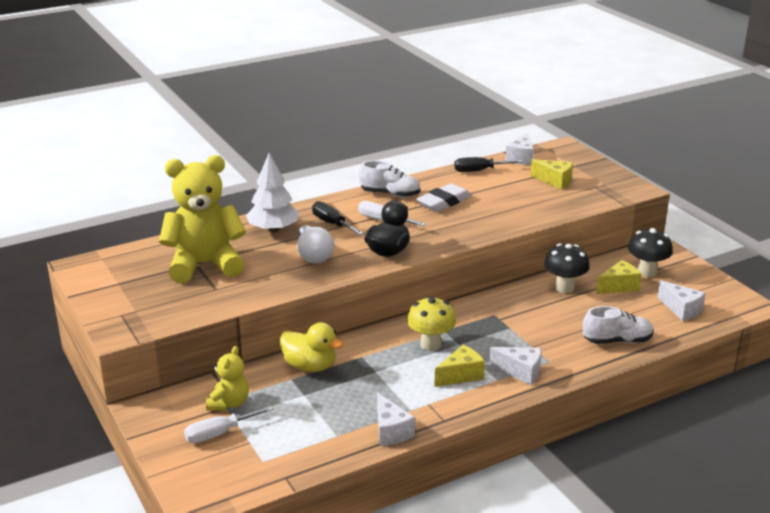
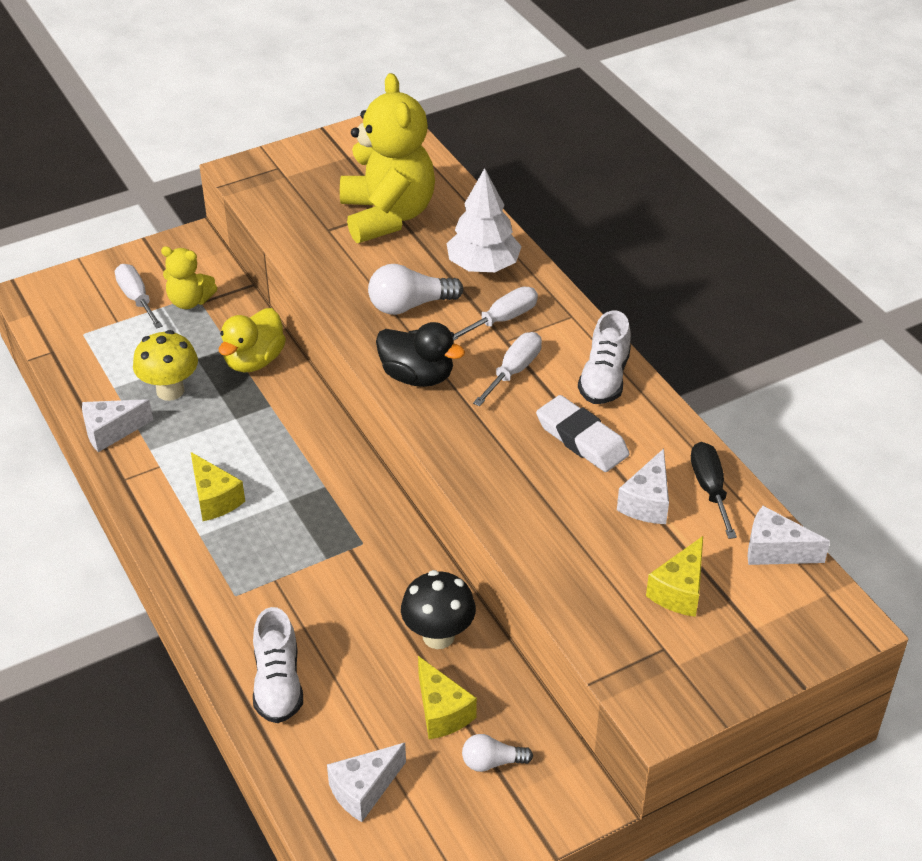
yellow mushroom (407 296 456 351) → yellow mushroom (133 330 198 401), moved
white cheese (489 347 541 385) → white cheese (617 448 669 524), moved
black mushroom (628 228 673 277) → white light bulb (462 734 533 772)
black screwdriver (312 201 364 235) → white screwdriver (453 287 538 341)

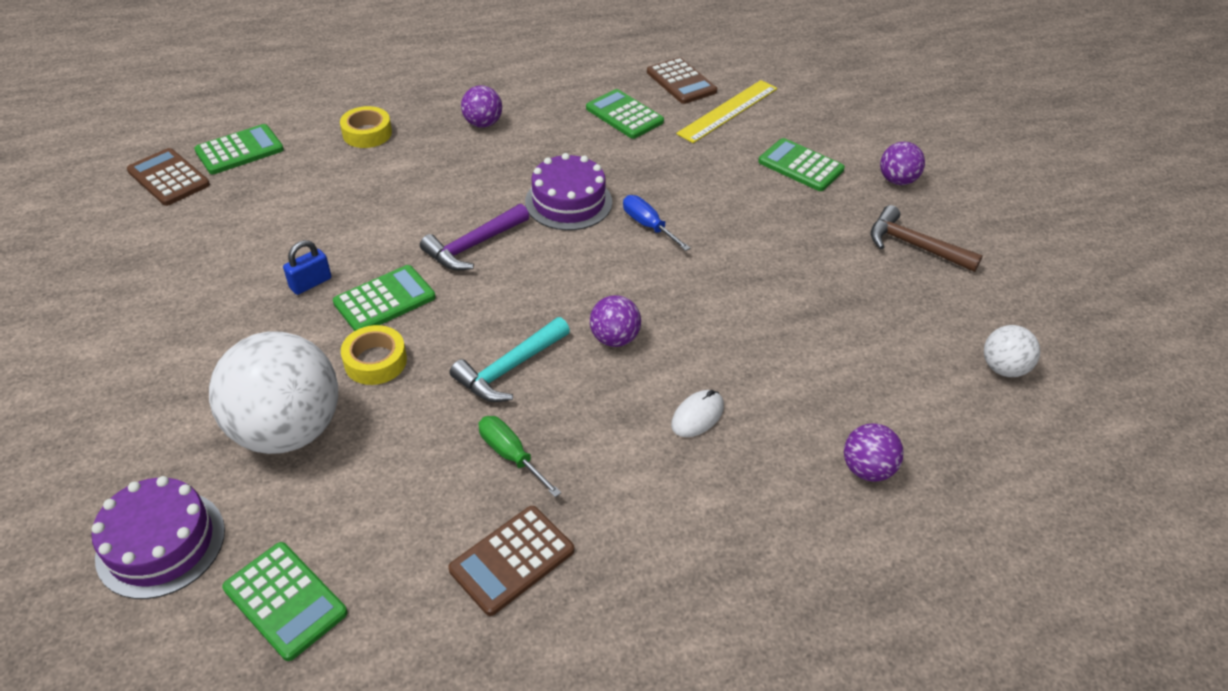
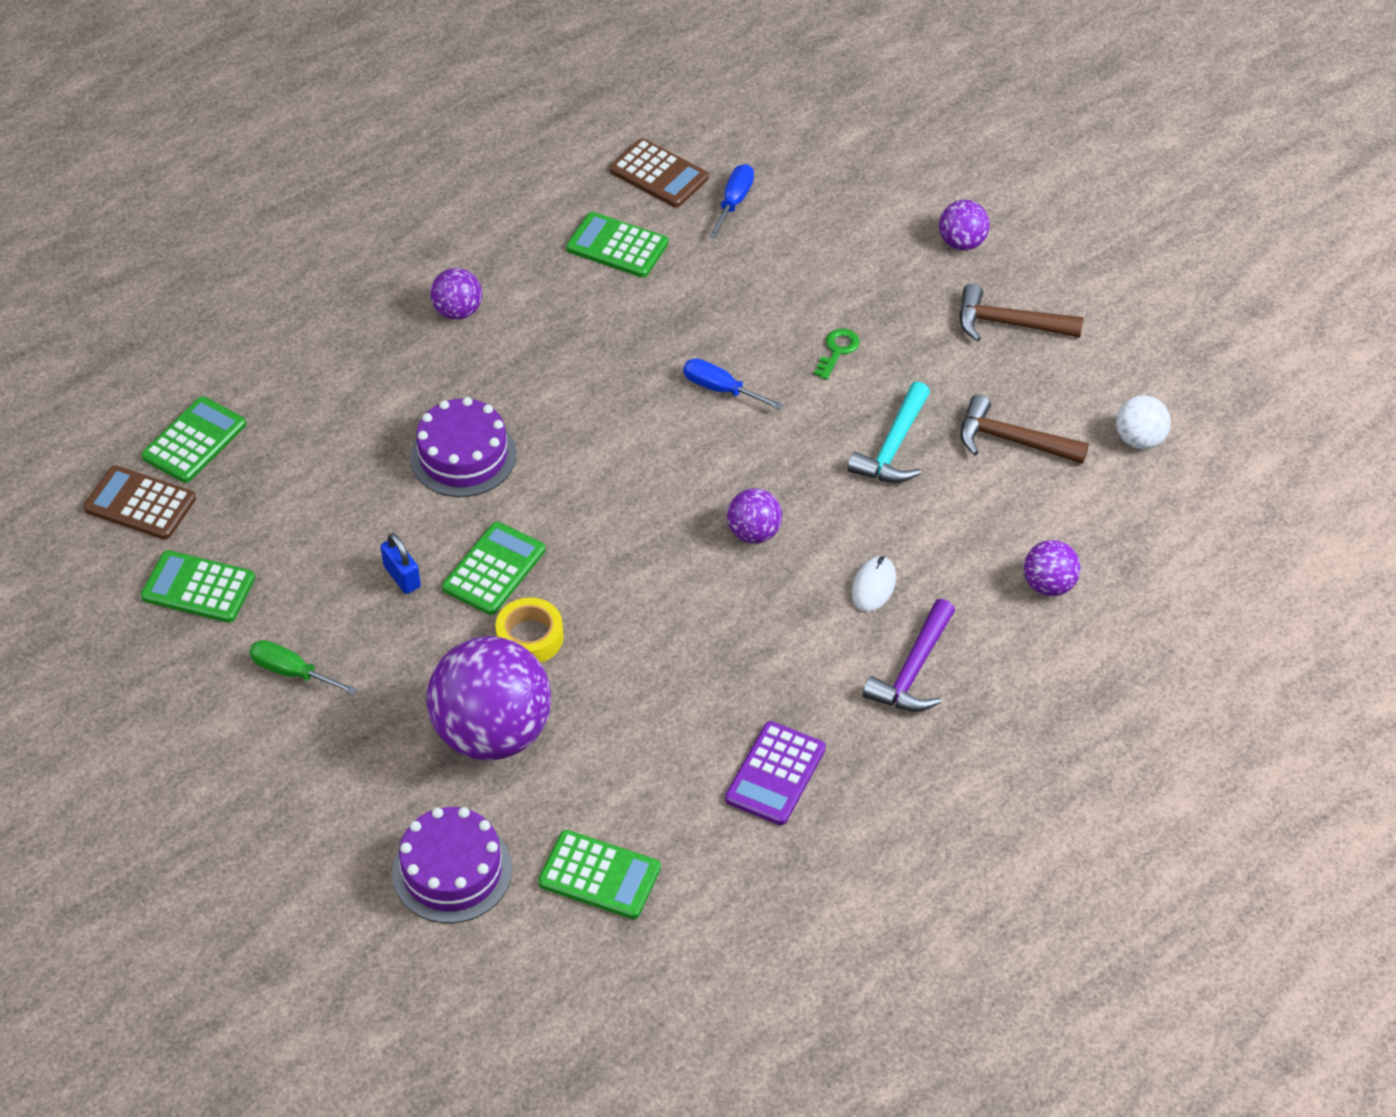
yellow tape (340 106 392 148) → -
- → green key (814 328 860 380)
- → brown hammer (960 395 1089 464)
purple hammer (420 204 529 270) → purple hammer (863 599 955 712), moved
turquoise hammer (450 317 570 402) → turquoise hammer (847 381 930 483), moved
green screwdriver (479 416 562 497) → green screwdriver (249 640 357 695), moved
purple cake (525 153 612 230) → purple cake (410 397 516 497), moved
green calculator (758 138 845 191) → green calculator (141 550 255 623), moved
yellow ruler (676 80 777 143) → blue screwdriver (709 164 754 238)
white ball (209 331 338 454) → purple ball (427 636 551 760)
brown calculator (448 506 574 616) → purple calculator (725 721 826 825)
blue padlock (283 240 331 295) → blue padlock (380 533 421 594), 60 degrees counterclockwise

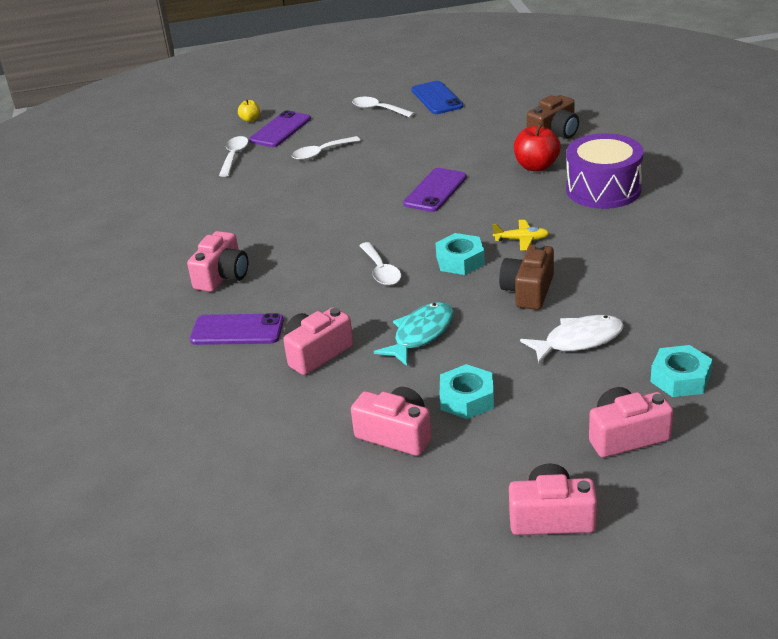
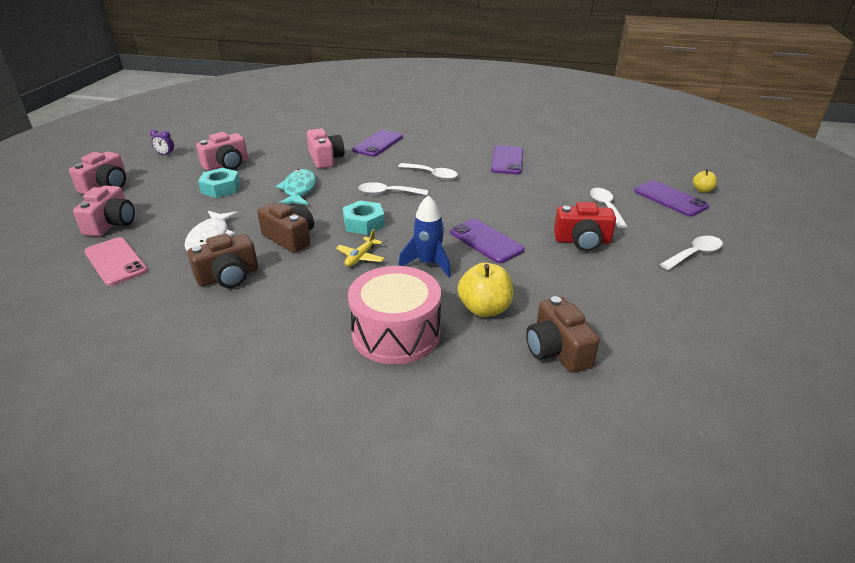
pink camera (187 231 248 292) → -
blue phone (411 81 463 114) → -
- → purple clock (150 129 174 156)
- → brown camera (187 234 258 288)
- → blue rocket (398 195 451 277)
- → purple phone (491 145 523 174)
- → red camera (554 202 616 252)
white spoon (219 136 248 177) → white spoon (398 163 458 180), moved
turquoise nut (650 345 713 397) → pink phone (84 237 148 286)
red apple (514 123 561 171) → yellow apple (457 263 513 317)
purple drum (566 133 643 209) → pink drum (348 266 441 364)
turquoise fish (374 302 454 366) → turquoise fish (276 169 316 205), 150 degrees counterclockwise

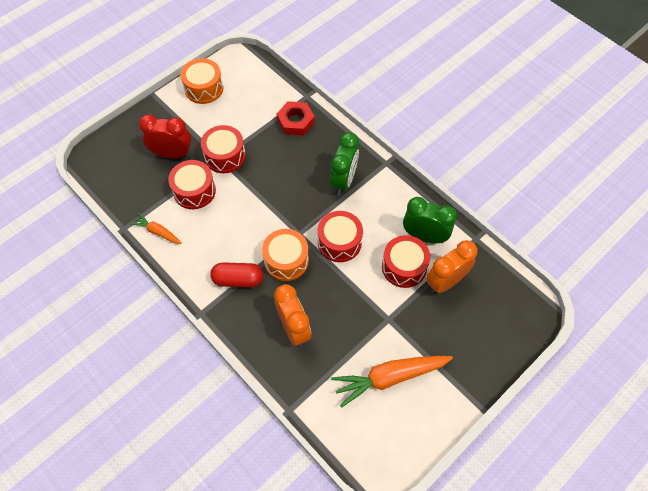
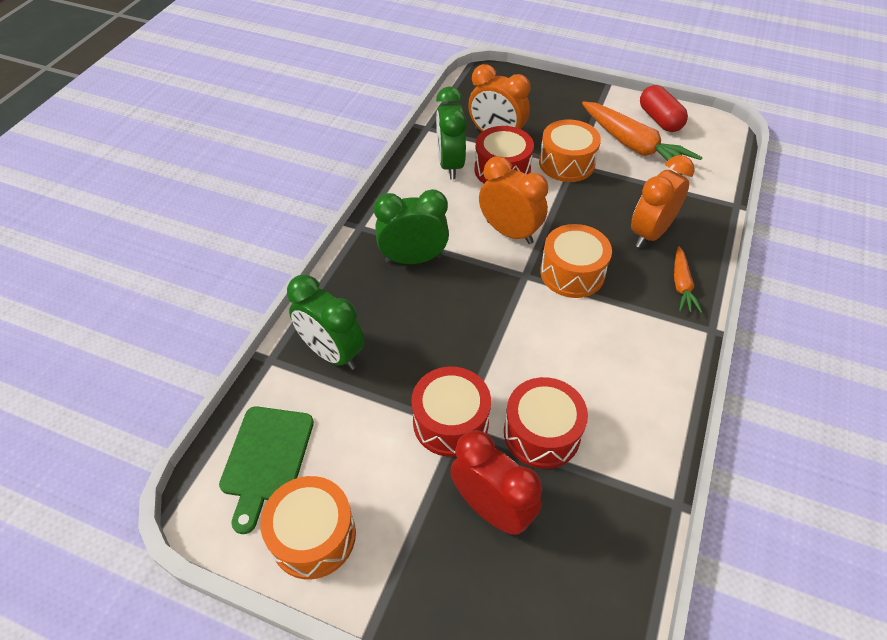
- → green cutting board (219 406 314 534)
- → orange drum (539 120 601 182)
orange carrot (130 213 182 244) → orange carrot (674 246 702 313), moved
red capsule (210 262 263 287) → red capsule (640 85 688 132), moved
red nut (277 101 315 136) → green clock (287 275 365 370)
red drum (318 211 363 262) → orange clock (479 156 548 244)
red clock (139 115 192 159) → red clock (450 430 542 535), 150 degrees clockwise

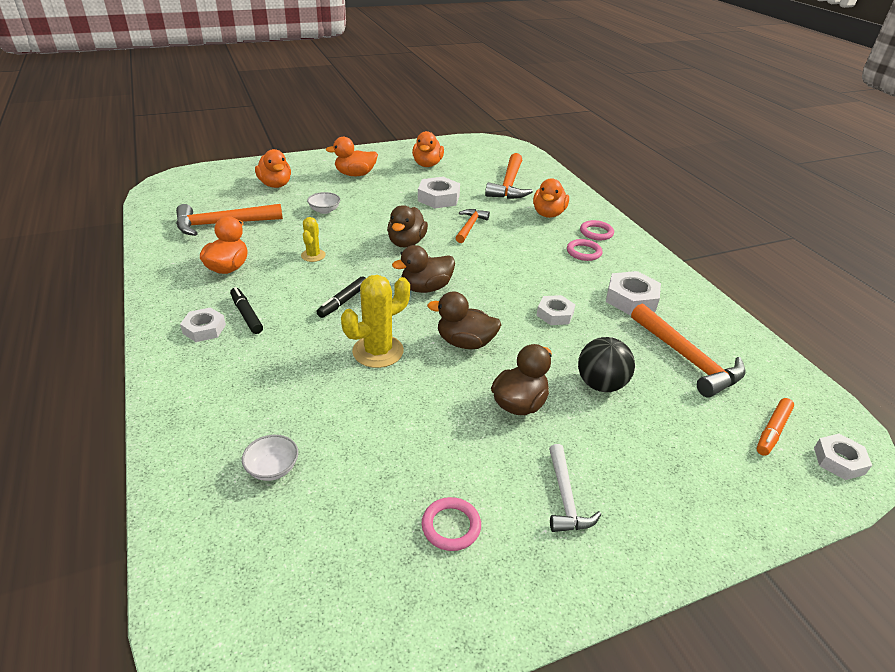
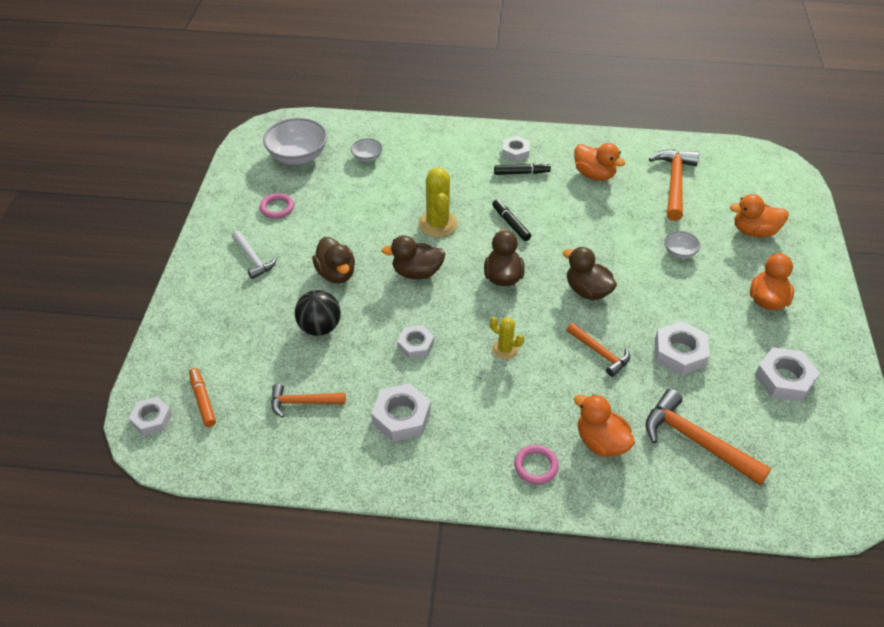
pink ring (567 239 603 261) → -
- → white bowl (263 118 327 165)
yellow cactus (301 217 326 262) → yellow cactus (490 317 524 359), moved
orange duck (412 131 444 167) → white nut (755 347 820 402)
brown duck (427 292 501 349) → brown duck (382 236 446 279), 135 degrees counterclockwise
white hammer (549 444 601 532) → white hammer (232 231 277 279), 150 degrees counterclockwise
orange hammer (631 303 746 398) → orange hammer (271 384 346 418), x0.61

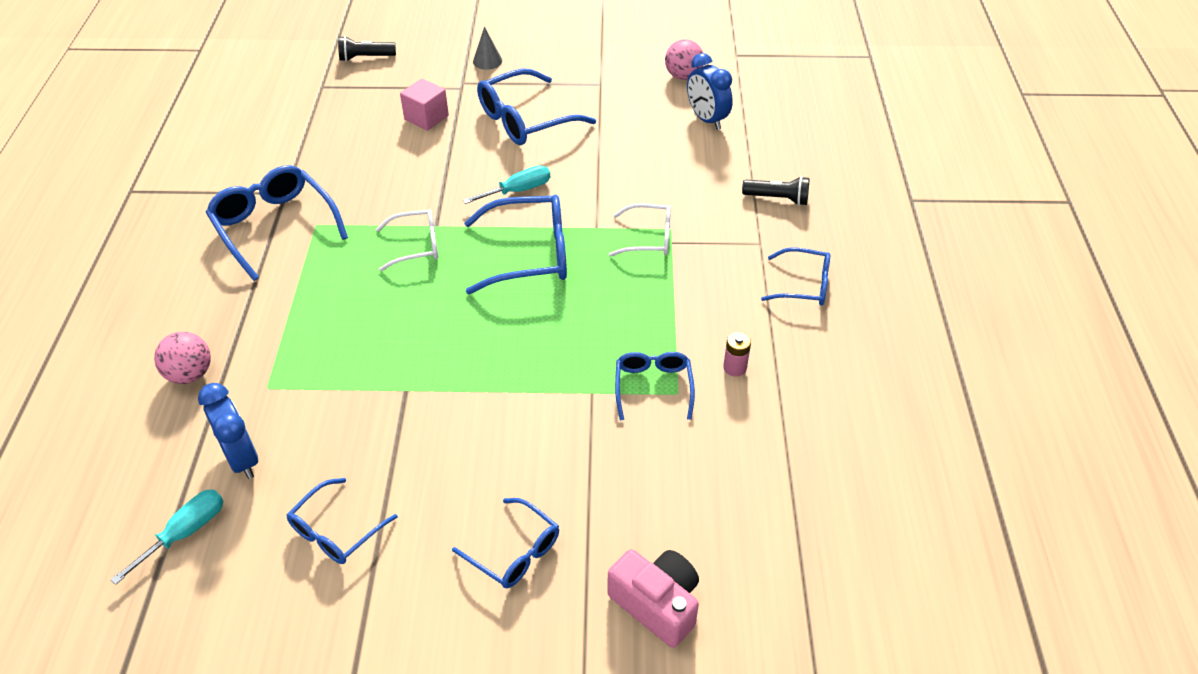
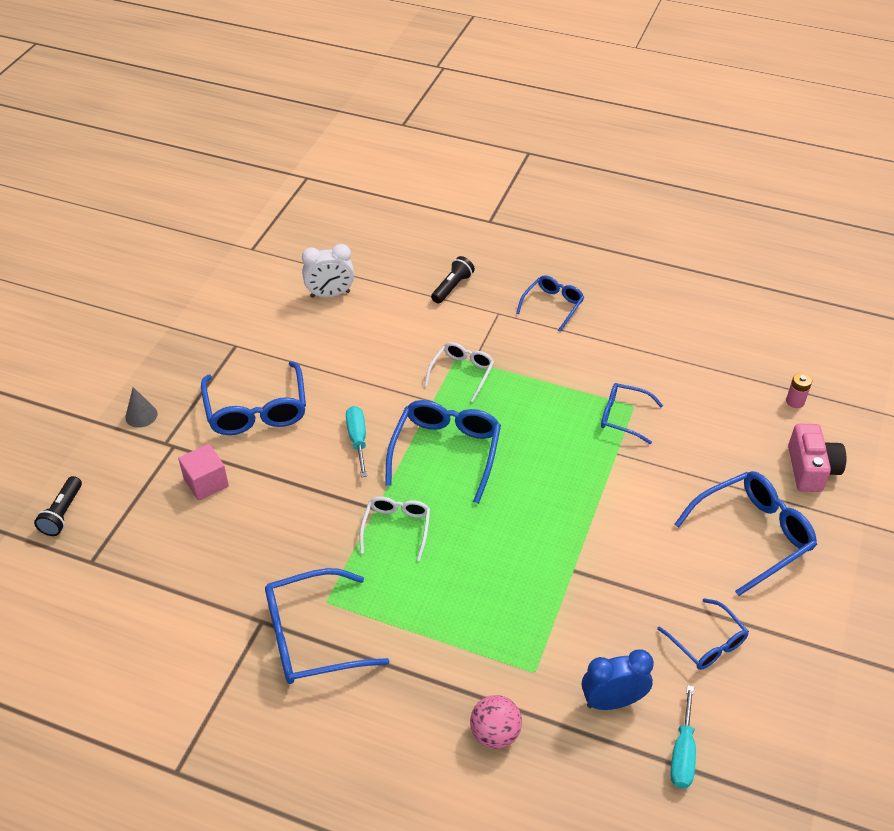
pink ball (665 39 703 80) → -
pink battery (723 332 751 377) → pink battery (786 373 812 408), moved
blue clock (687 53 733 130) → white clock (302 244 354 298)
turquoise screwdriver (110 489 223 585) → turquoise screwdriver (670 685 696 789), 135 degrees counterclockwise
pink camera (607 549 699 648) → pink camera (788 424 846 492), 120 degrees clockwise
blue glasses (452 498 559 588) → blue glasses (674 471 817 596), x1.66

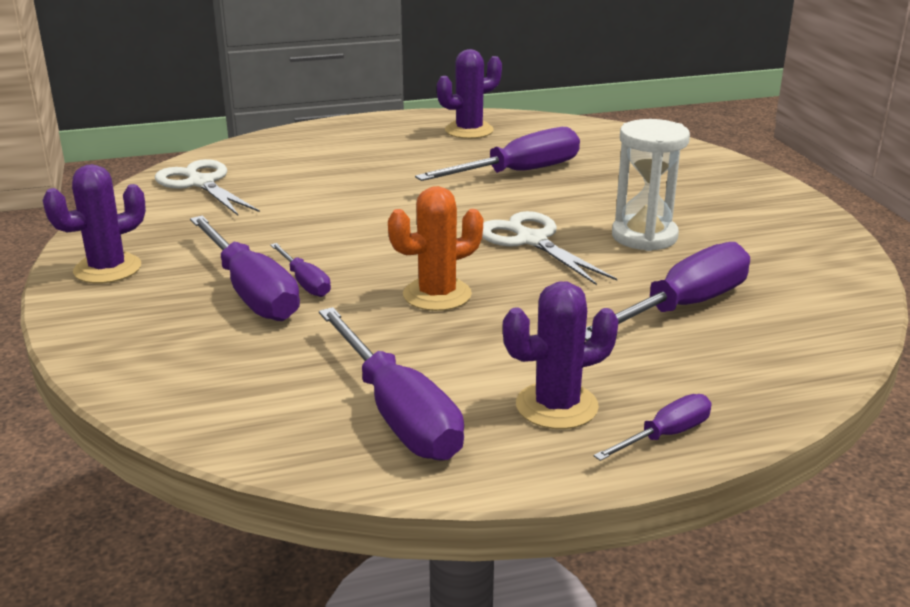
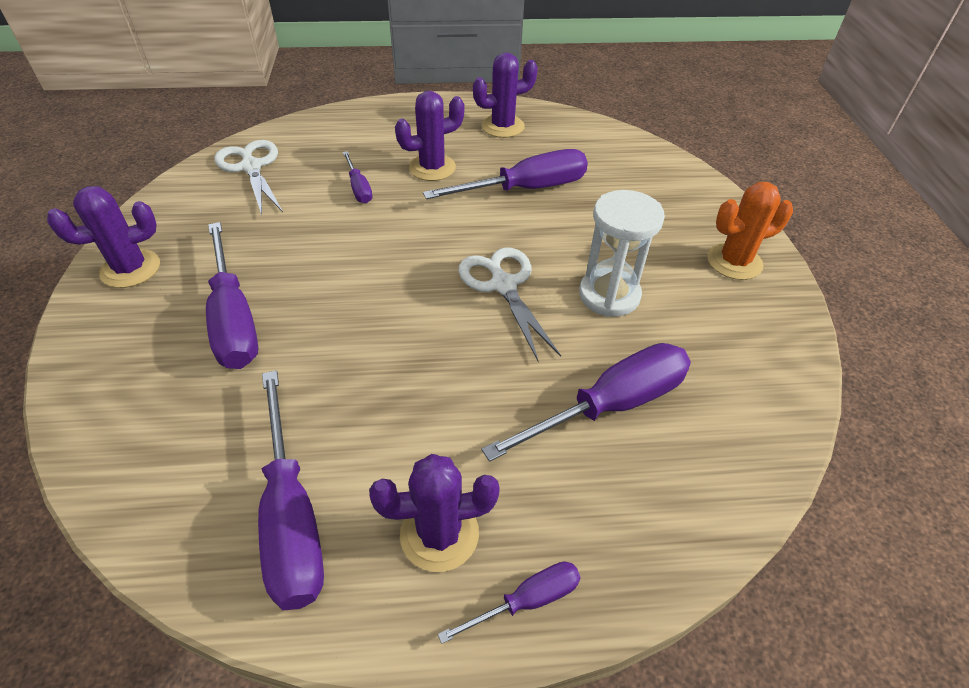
- → purple cactus (395 91 464 181)
purple screwdriver (270 243 331 297) → purple screwdriver (343 151 373 203), moved
orange cactus (388 186 483 311) → orange cactus (707 182 793 280), moved

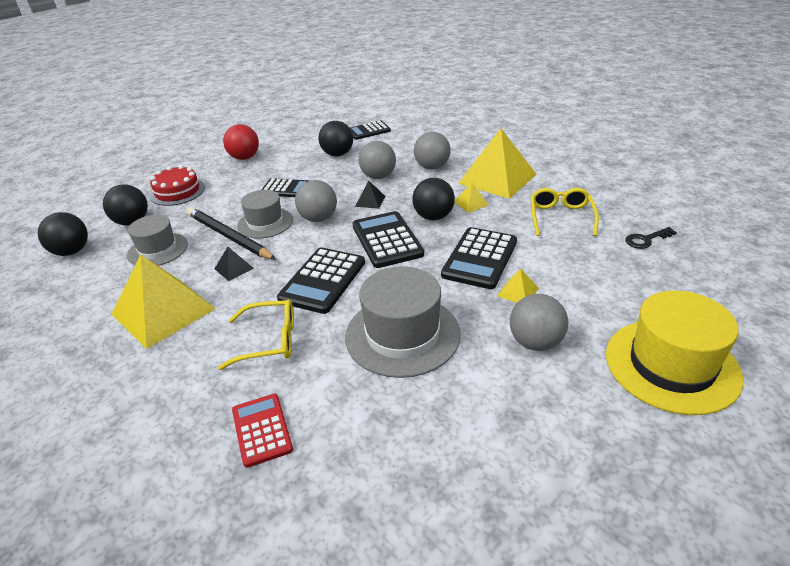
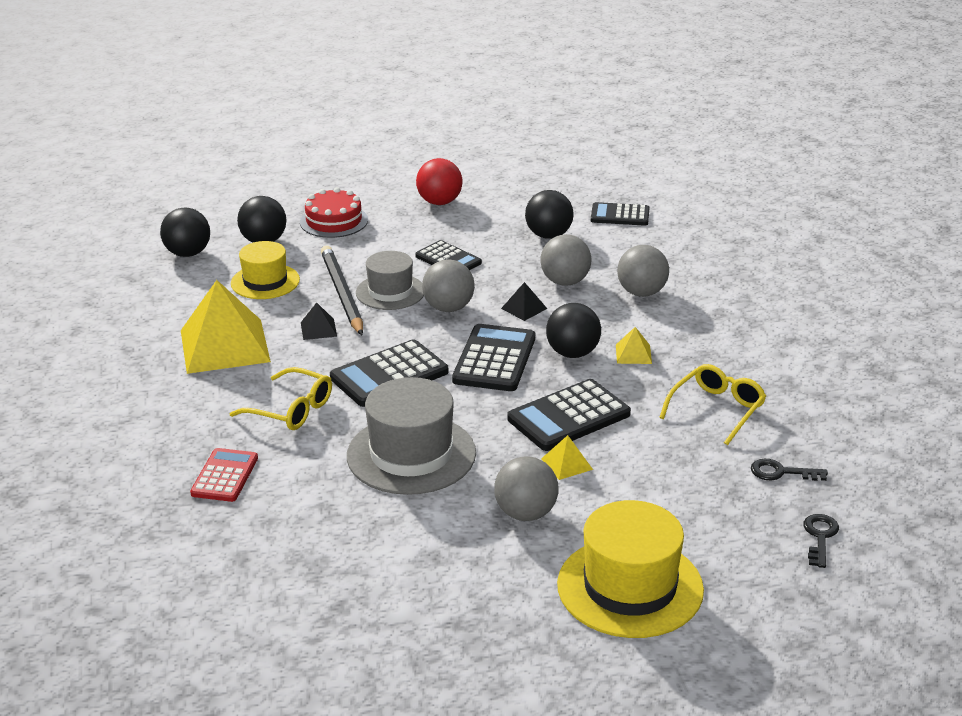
yellow pyramid (458 128 537 199) → -
- → black key (803 514 839 568)
grey hat (127 215 188 266) → yellow hat (231 241 300 299)

